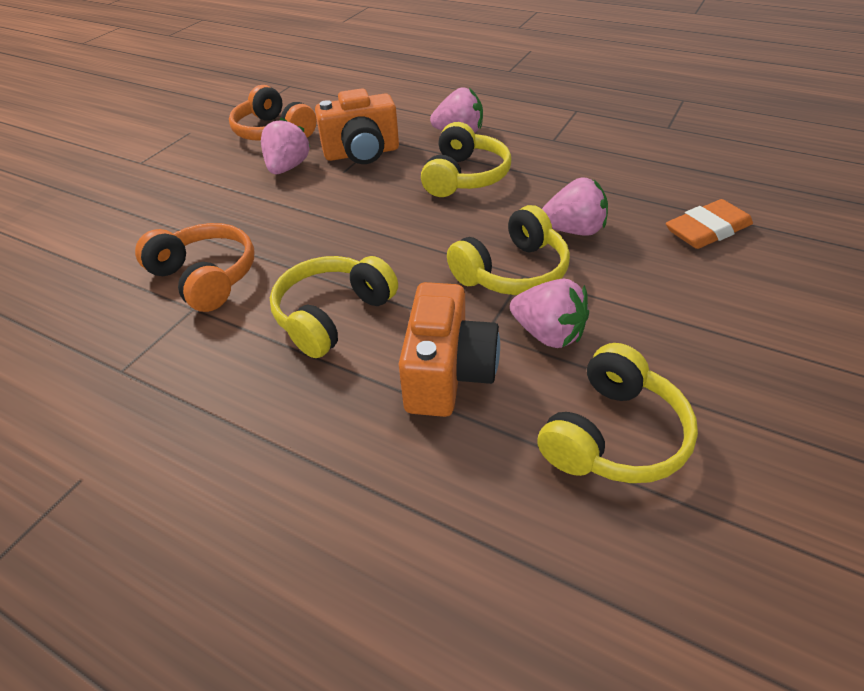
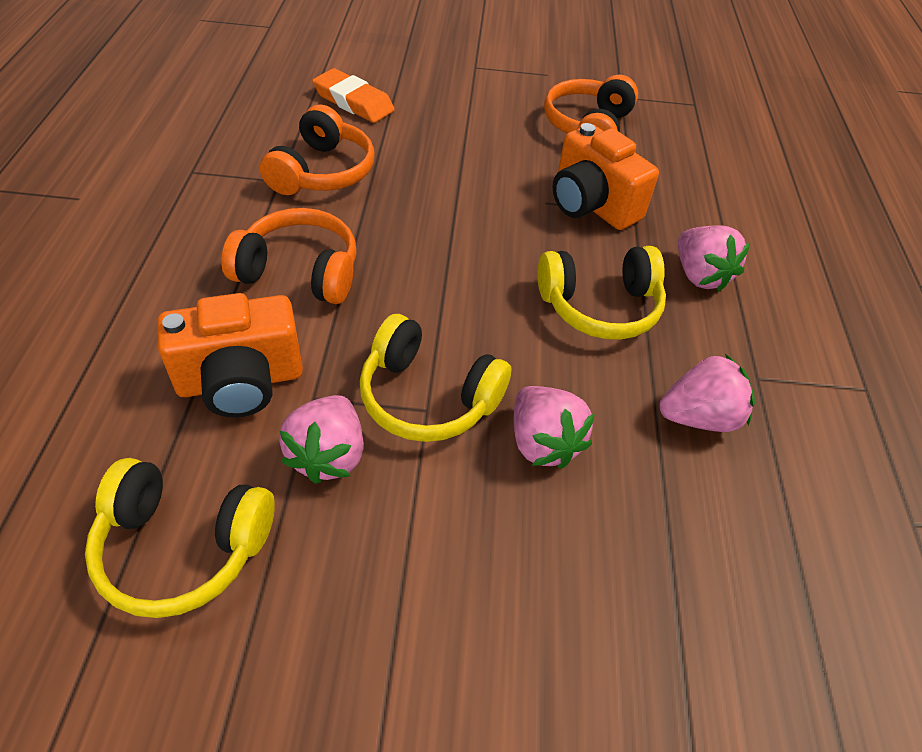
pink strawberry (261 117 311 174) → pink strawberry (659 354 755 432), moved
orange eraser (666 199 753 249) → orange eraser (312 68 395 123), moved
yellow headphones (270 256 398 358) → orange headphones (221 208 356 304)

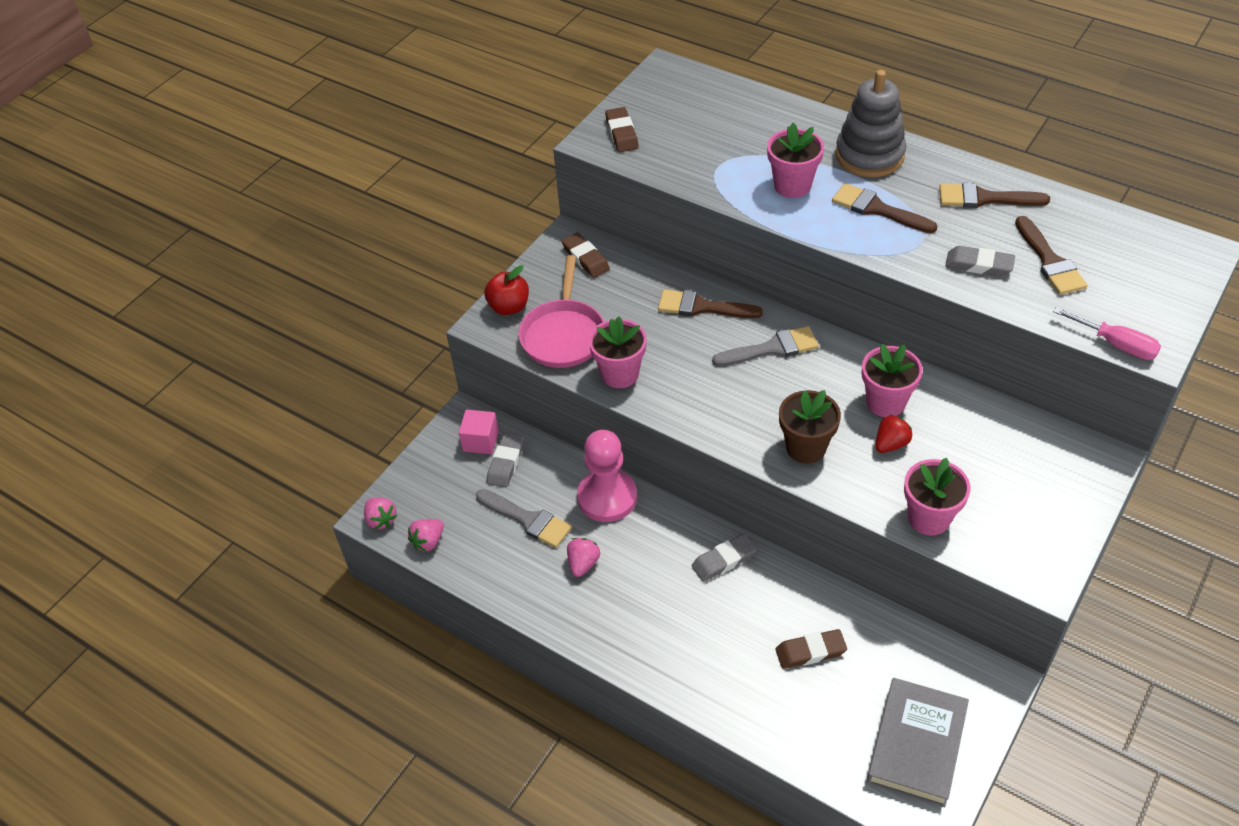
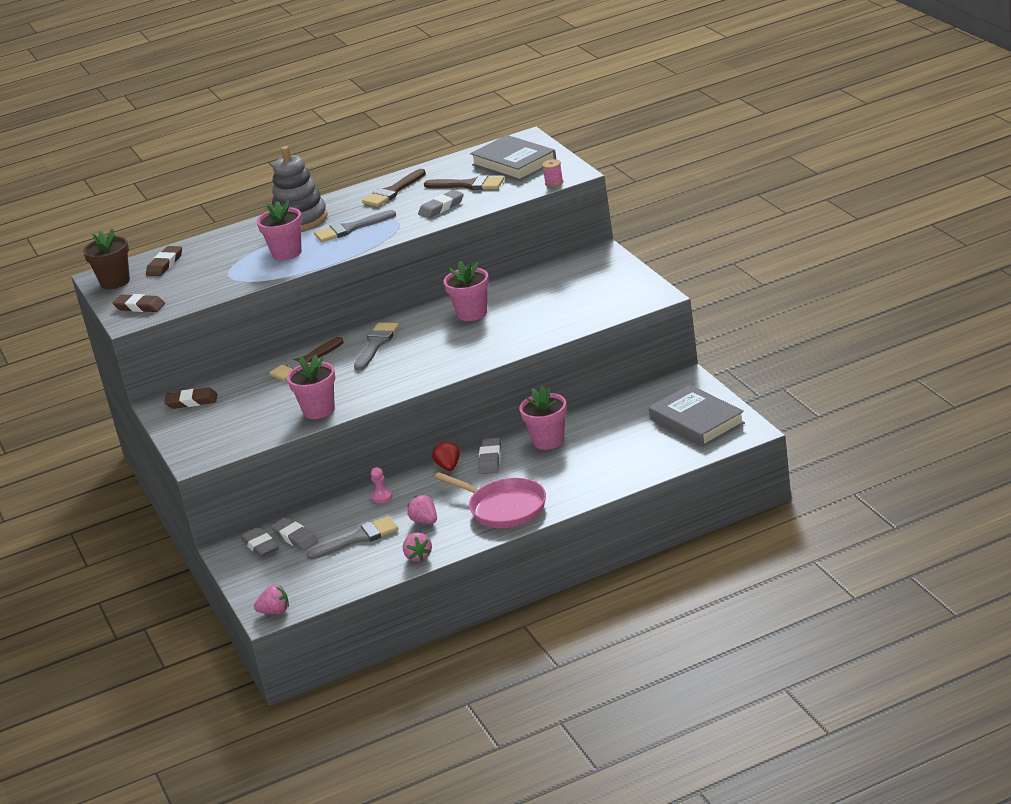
red apple (484 265 529 315) → -
- → grey book (470 135 557 181)
pink strawberry (408 519 444 552) → pink strawberry (403 532 432 562), moved
pink pan (518 255 604 368) → pink pan (434 472 546 528), moved
brown eraser (776 629 847 669) → brown eraser (146 246 182 276), moved
brown flower pot (779 390 841 464) → brown flower pot (83 228 130 289), moved
red strawberry (875 414 912 453) → red strawberry (432 441 460 471), moved
pink flower pot (904 458 970 536) → pink flower pot (519 386 567 450), moved
pink cube (459 410 499 454) → grey eraser (241 527 279 558)
pink screwdriver (1053 307 1161 360) → pink spool (542 159 563 187)
brown brush (832 183 938 233) → grey brush (314 210 396 242)
pink pawn (577 430 637 522) → pink pawn (371 467 392 503), x0.41

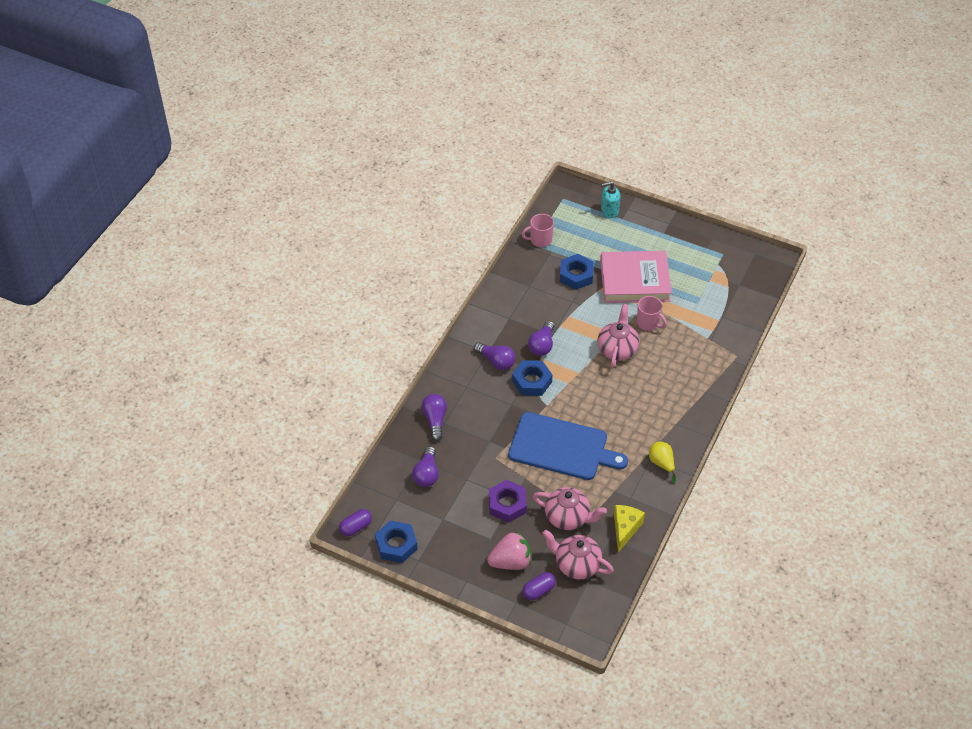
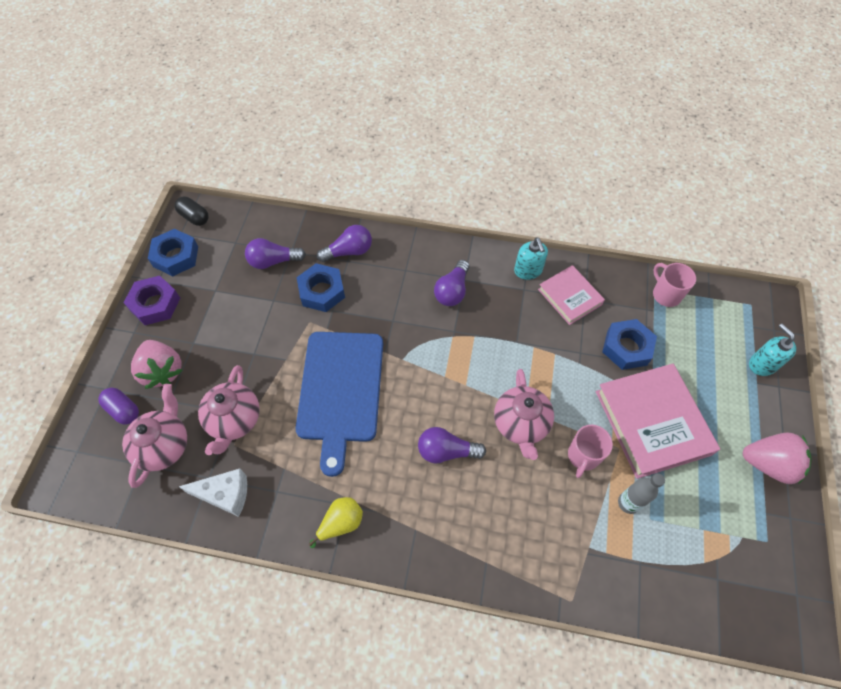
- → turquoise soap dispenser (514 238 548 280)
- → pink book (538 265 605 325)
- → grey bottle (618 473 665 514)
- → pink strawberry (743 432 811 484)
purple nut (489 480 527 523) → purple nut (124 276 180 325), moved
blue nut (512 360 553 396) → blue nut (297 263 345 312), moved
purple light bulb (528 321 555 356) → purple light bulb (418 427 486 464), moved
purple capsule (339 509 372 537) → black capsule (175 197 209 226)
yellow cheese (614 505 645 553) → white cheese (179 469 247 517)
pink teapot (597 304 639 368) → pink teapot (494 369 554 460), 90 degrees clockwise

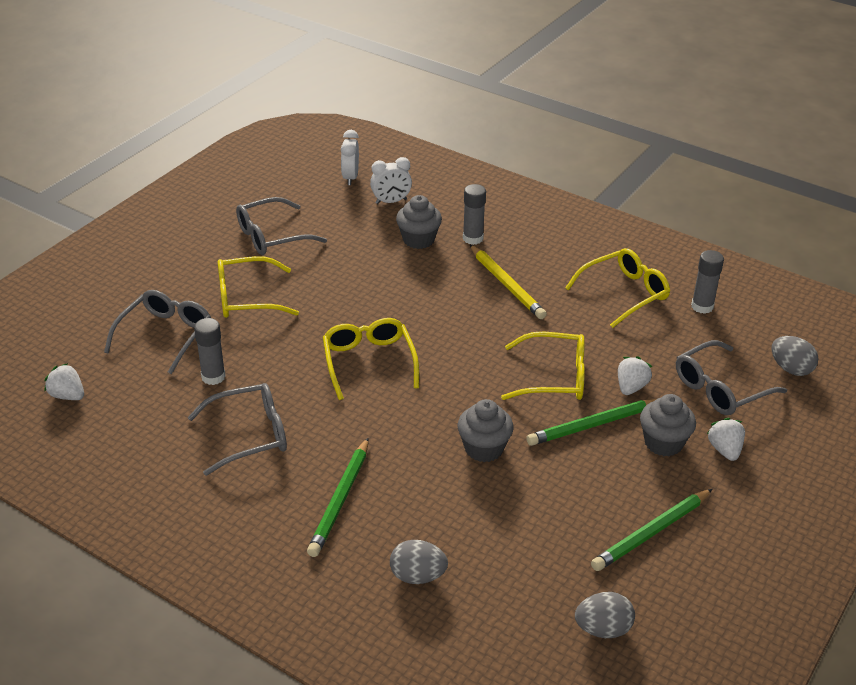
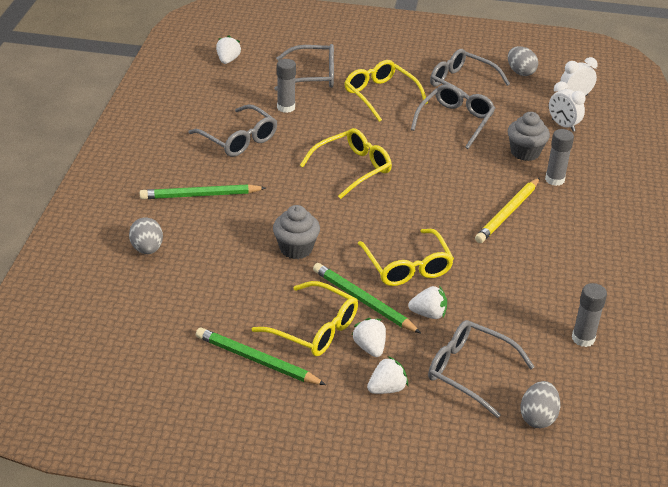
- → grey glasses (411 84 495 149)
yellow glasses (565 248 670 328) → yellow glasses (252 281 358 356), moved
grey egg (575 592 635 638) → grey egg (508 46 538 76), moved
grey cupcake (640 394 696 456) → white strawberry (352 318 386 357)

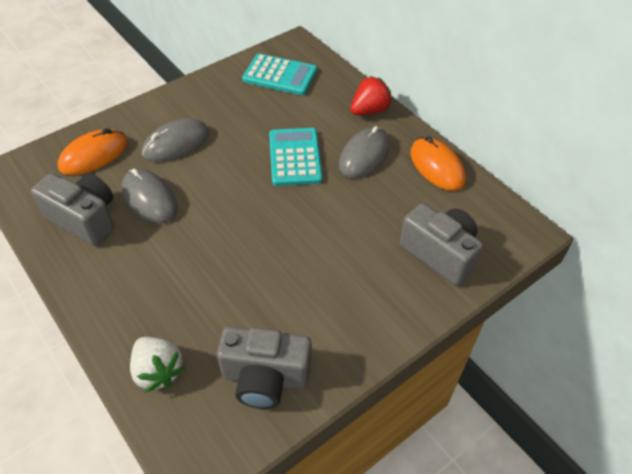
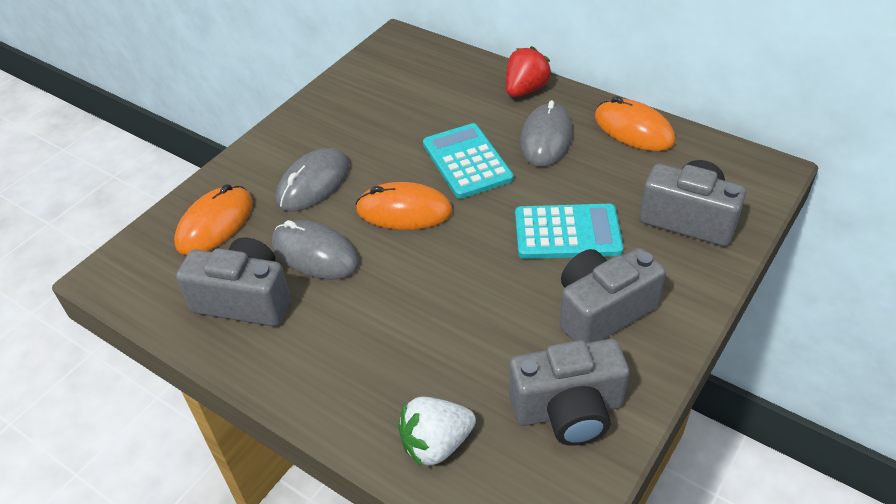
- → orange mouse (356 182 453 230)
- → grey camera (560 248 666 343)
turquoise calculator (242 53 317 95) → turquoise calculator (515 204 624 259), moved
white strawberry (130 337 185 393) → white strawberry (398 397 476 468), 120 degrees clockwise

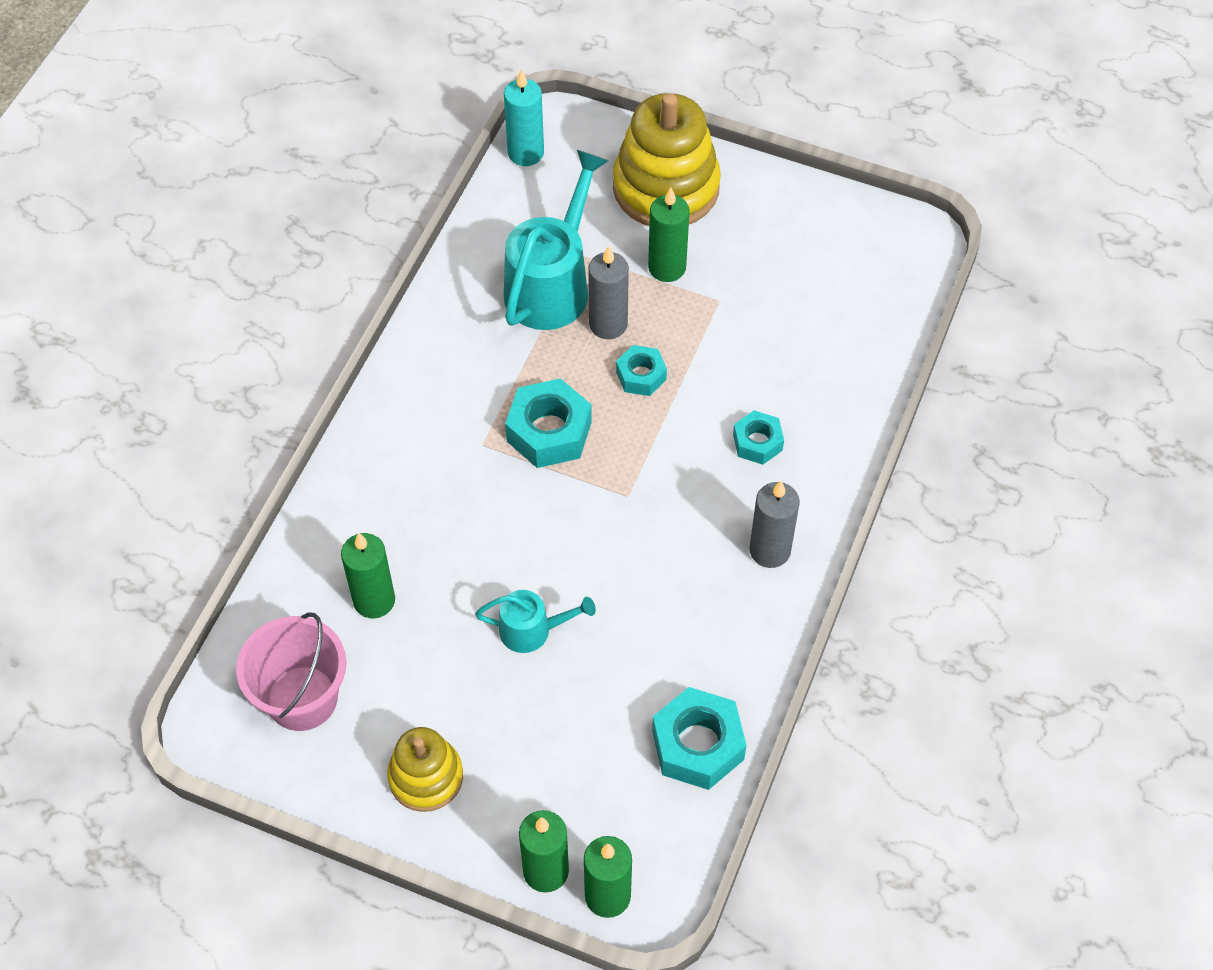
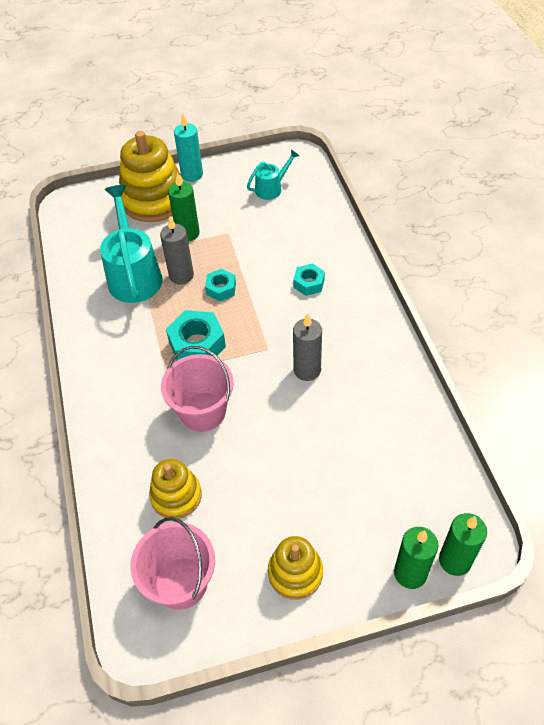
turquoise nut (652 687 747 790) → -
- → pink bucket (161 346 234 432)
turquoise watering can (475 590 596 653) → turquoise watering can (247 149 300 200), moved
turquoise candle (504 69 544 166) → turquoise candle (174 113 203 182), moved
grey candle (749 481 800 568) → grey candle (293 313 322 381), moved
green candle (341 533 395 618) → yellow stacking toy (149 459 202 519)

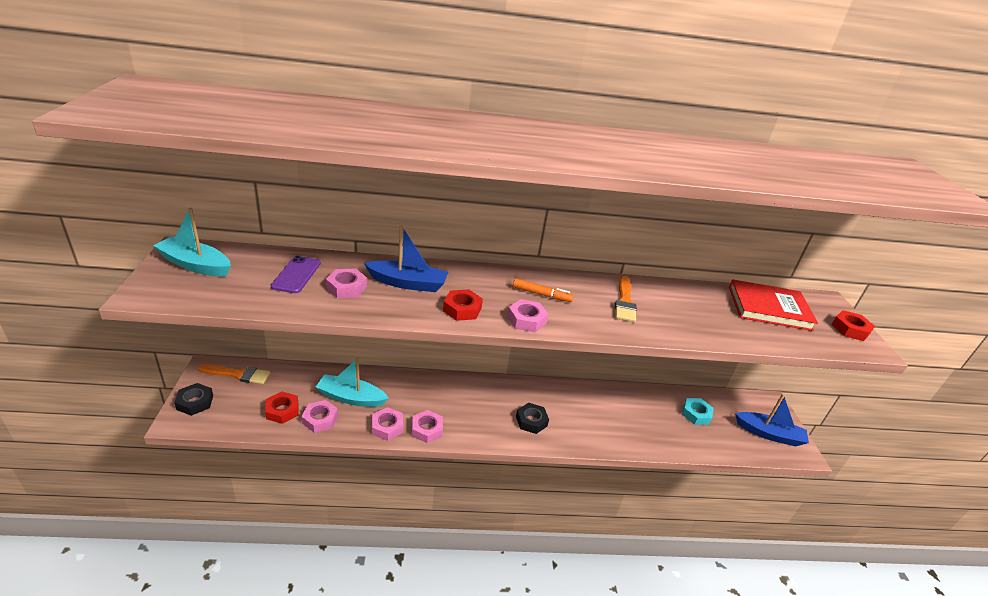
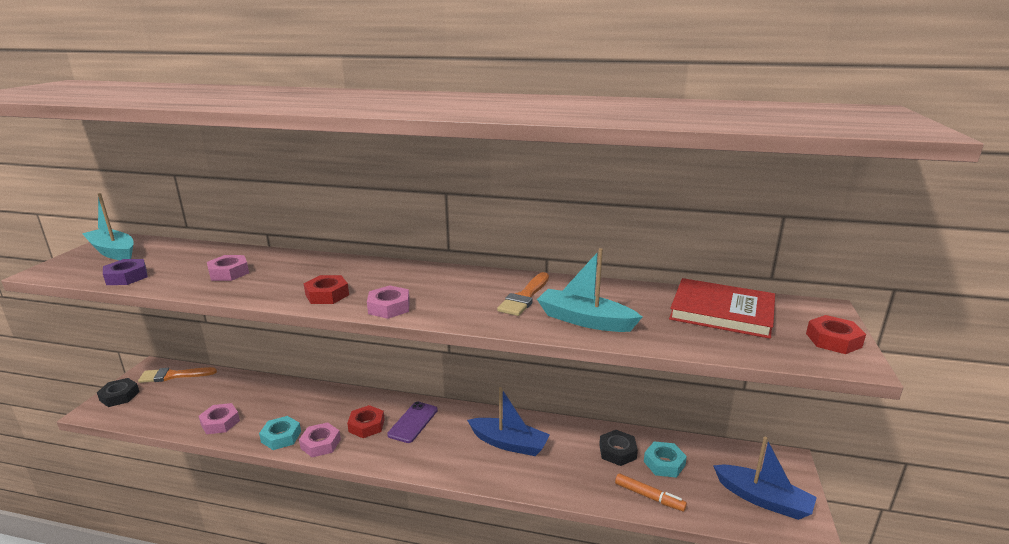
- → purple nut (103 259 148 285)
red nut (265 391 299 424) → red nut (347 405 385 438), moved
purple phone (271 256 321 293) → purple phone (387 401 438 443), moved
turquoise boat (316 357 389 407) → turquoise boat (537 248 642 332), moved
blue boat (364 225 448 292) → blue boat (467 387 550 456), moved
orange marker (513 279 574 302) → orange marker (615 474 687 511), moved
black nut (516 403 549 434) → black nut (599 430 638 466), moved
pink nut (372 407 403 441) → turquoise nut (259 416 301 450)
orange brush (198 364 270 384) → orange brush (138 367 217 383), 150 degrees clockwise

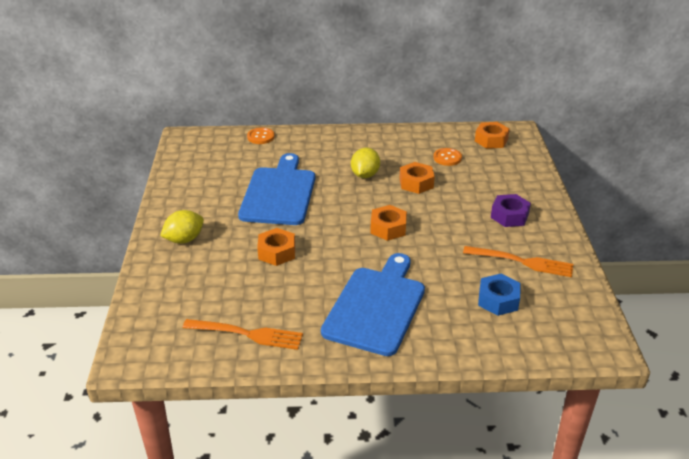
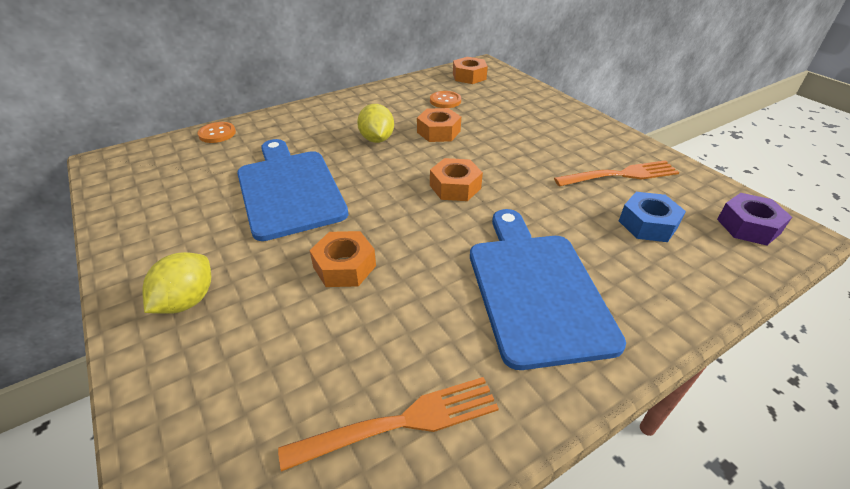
purple nut (491 194 531 227) → purple nut (717 193 792 246), moved

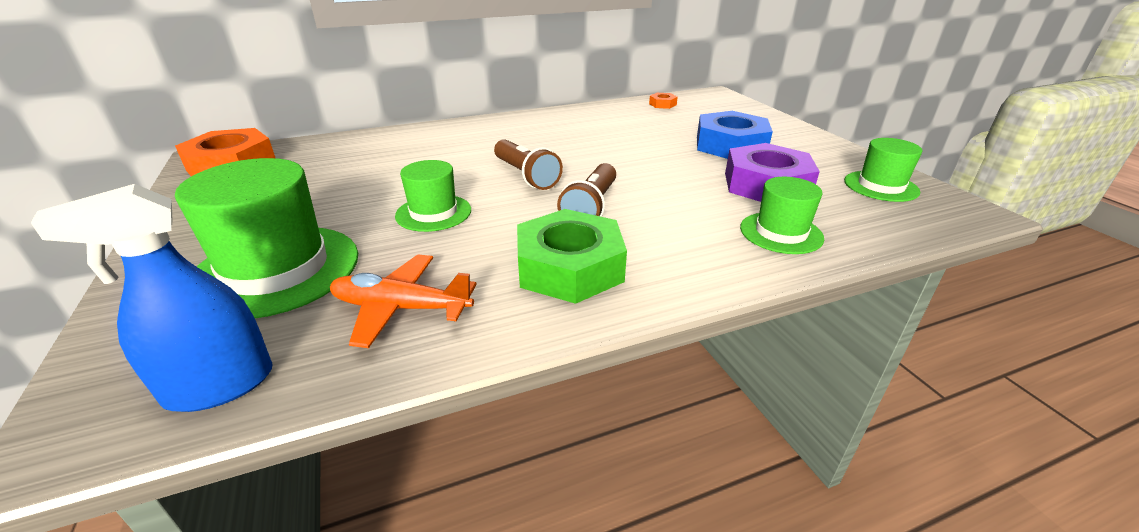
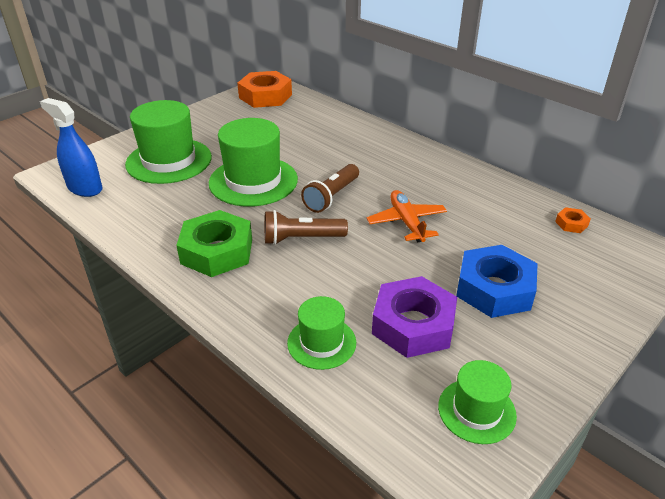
orange plane (330 254 477 348) → orange plane (367 190 447 242), moved
green hat (395 160 471 232) → green hat (209 118 298 207), x1.77

